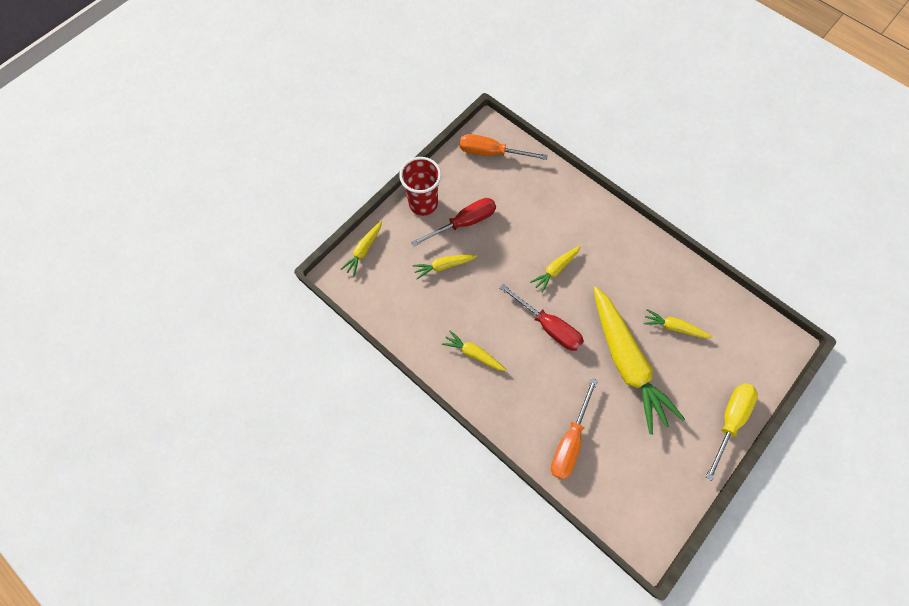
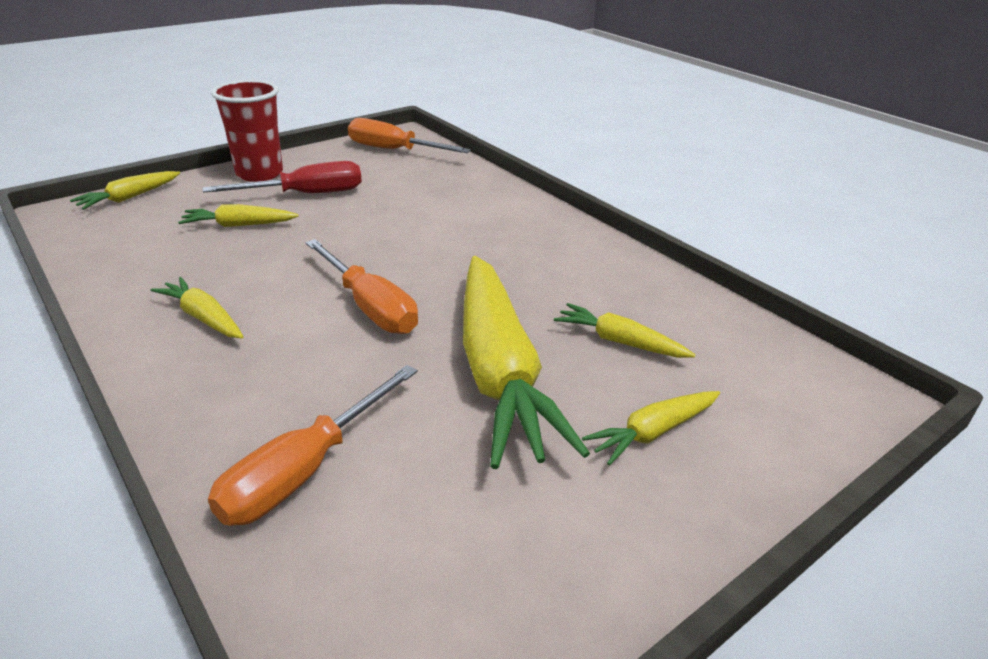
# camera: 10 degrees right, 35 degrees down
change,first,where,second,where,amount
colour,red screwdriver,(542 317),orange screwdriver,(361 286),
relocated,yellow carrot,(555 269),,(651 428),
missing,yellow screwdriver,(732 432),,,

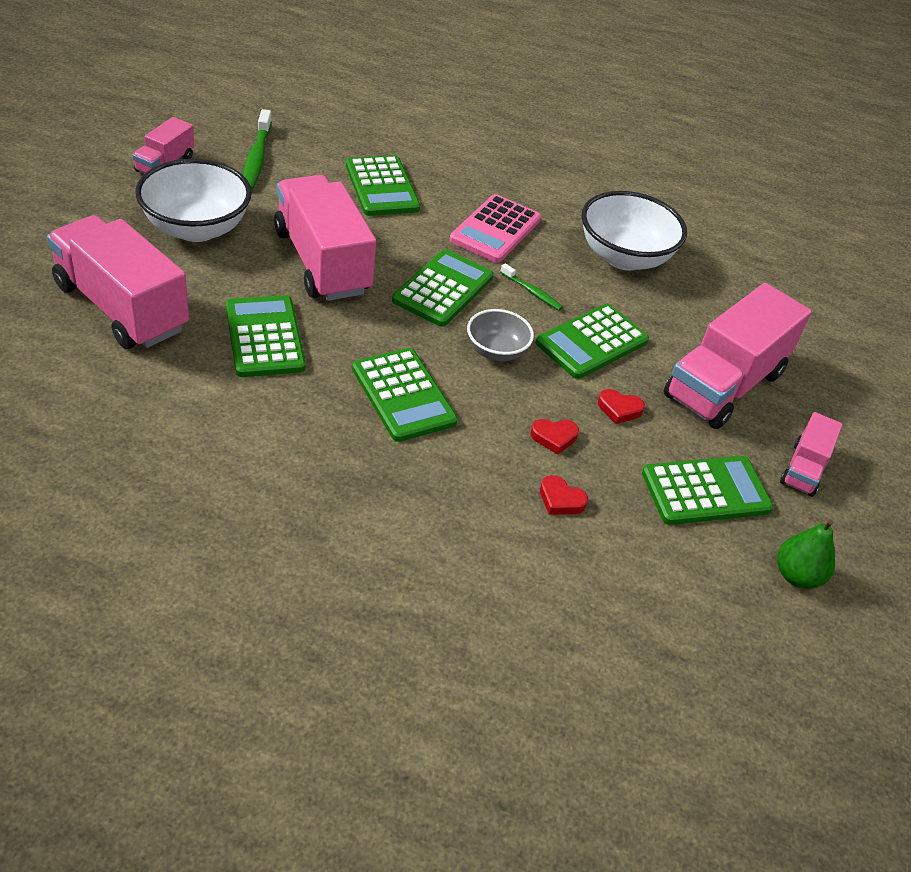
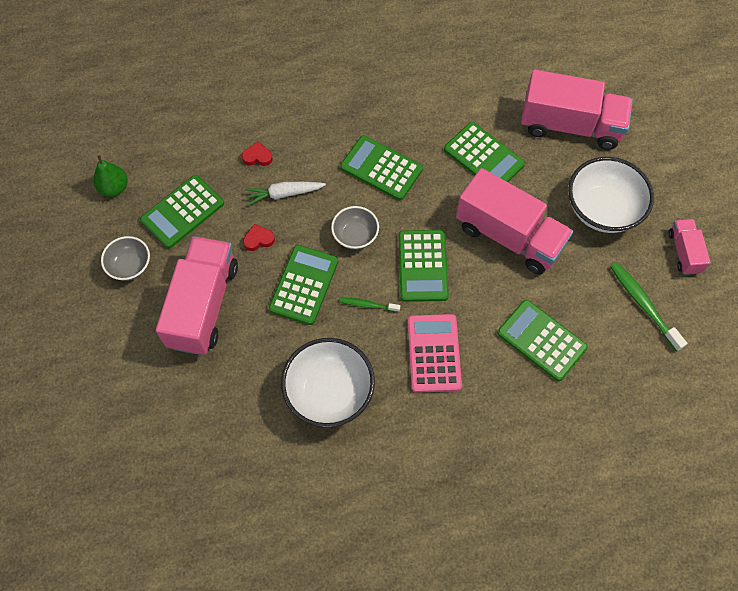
# camera: 155 degrees right, 20 degrees up
change,first,where,second,where,amount
exchanged,red heart,(555 437),white carrot,(285 194),
exchanged,pink truck,(811 454),grey bowl,(125 258),

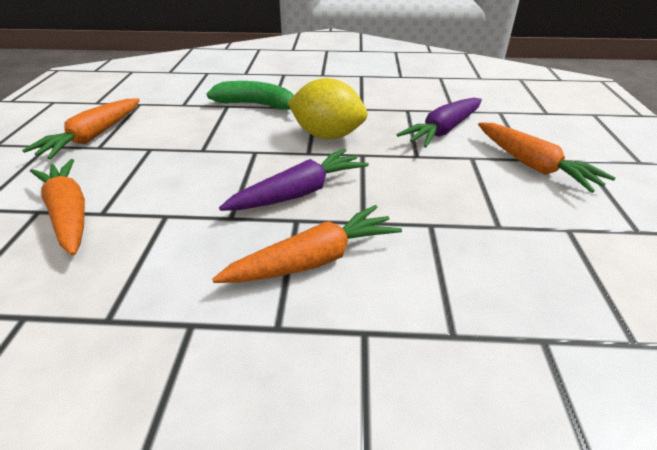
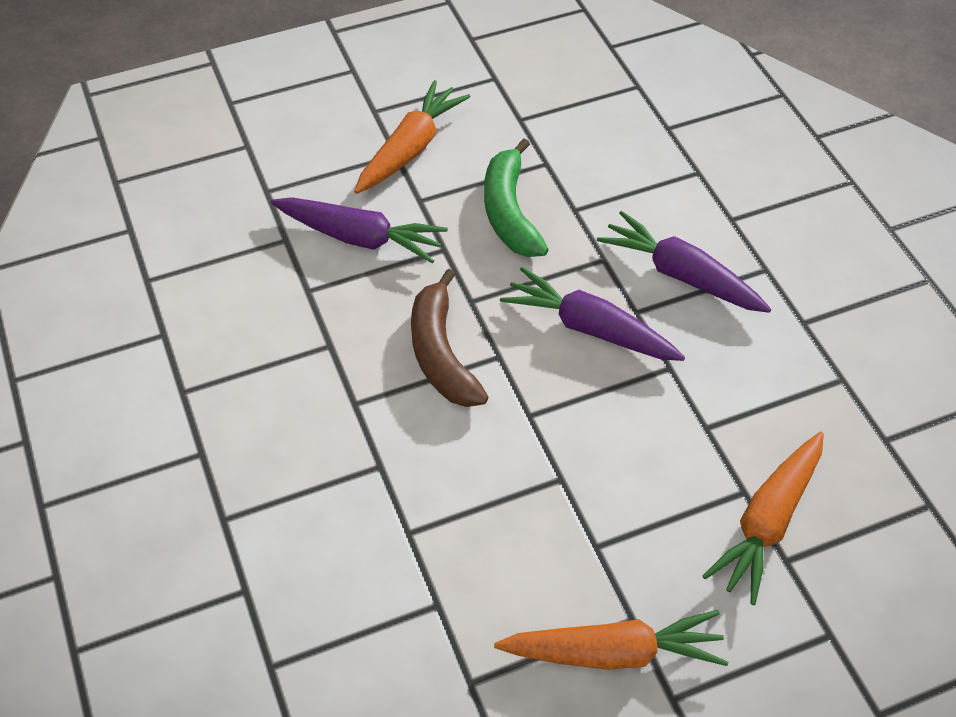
# camera: 115 degrees left, 15 degrees up
change,first,where,second,where,amount
relocated,green banana,(250 95),,(516 197),
colour,orange carrot,(307 244),purple carrot,(684 262),
exchanged,yellow lemon,(327 108),brown banana,(449 338),

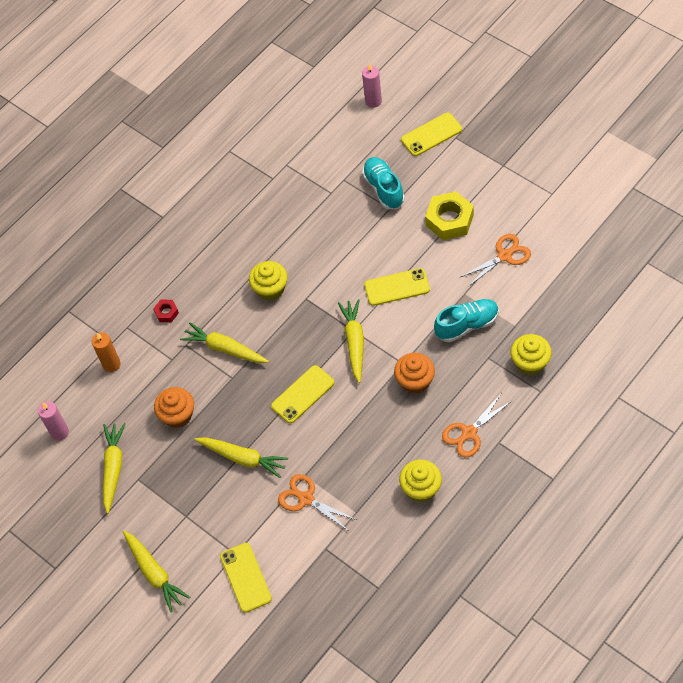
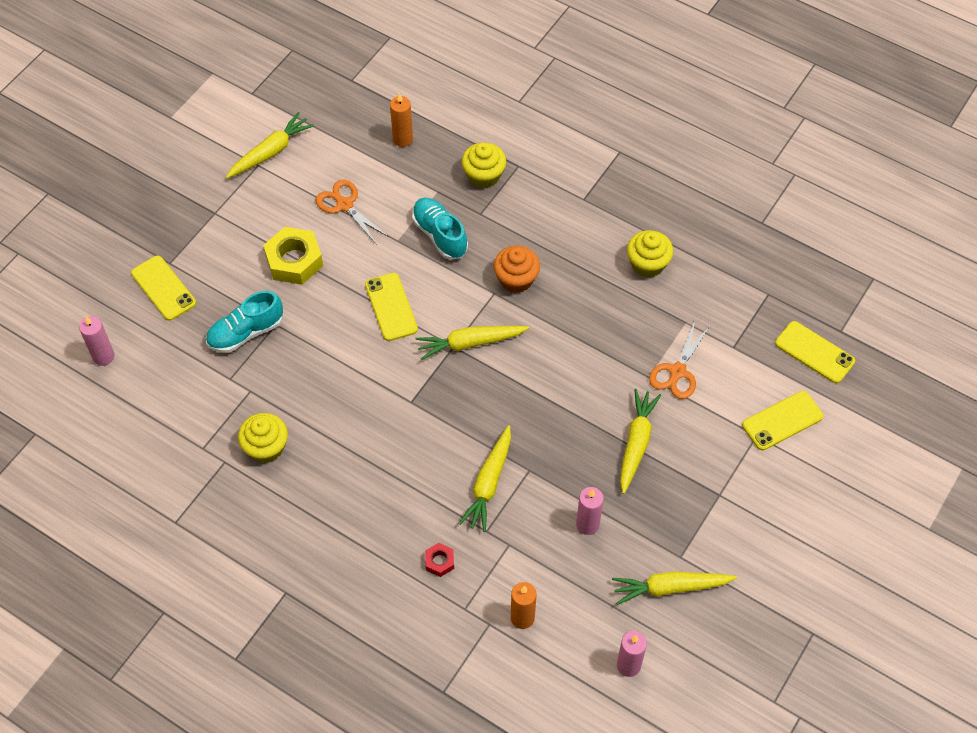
# camera: 105 degrees left, 0 degrees up
change,first,where,second,where,amount
relocated,yellow carrot,(156 571),,(270 145),
exchanged,orange cupcake,(174 407),pink candle,(590 511),
relocated,yellow cupcake,(268 281),,(263 438),
relocated,yellow phone,(303 394),,(815 352),
missing,orange scissors,(477 425),,,
appeared,,,orange candle,(401 120),

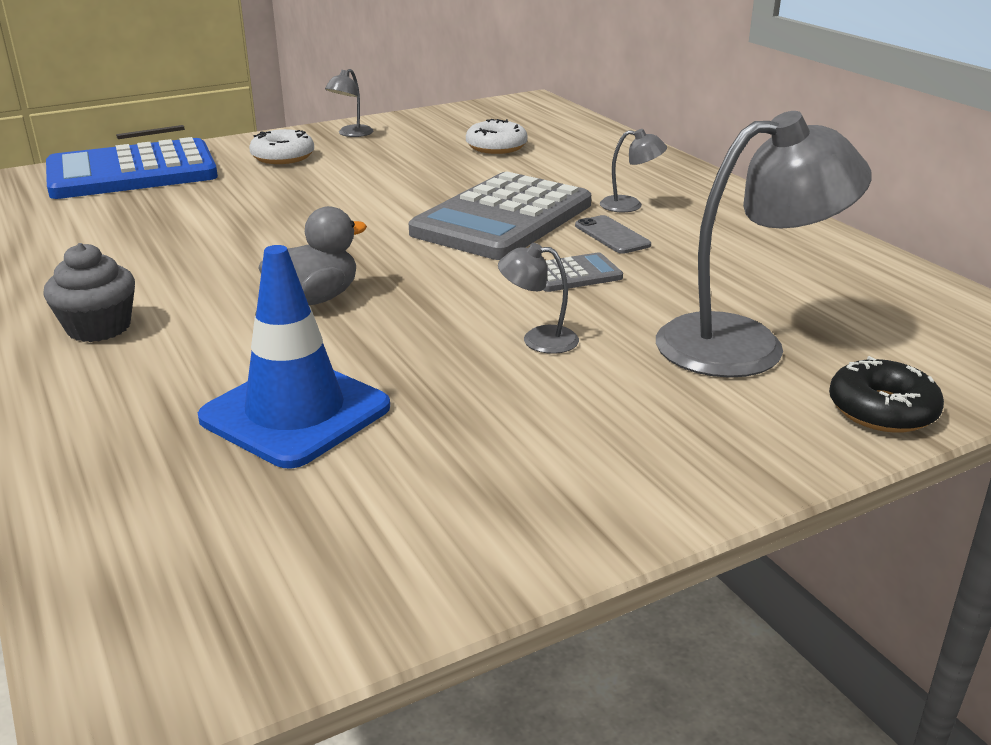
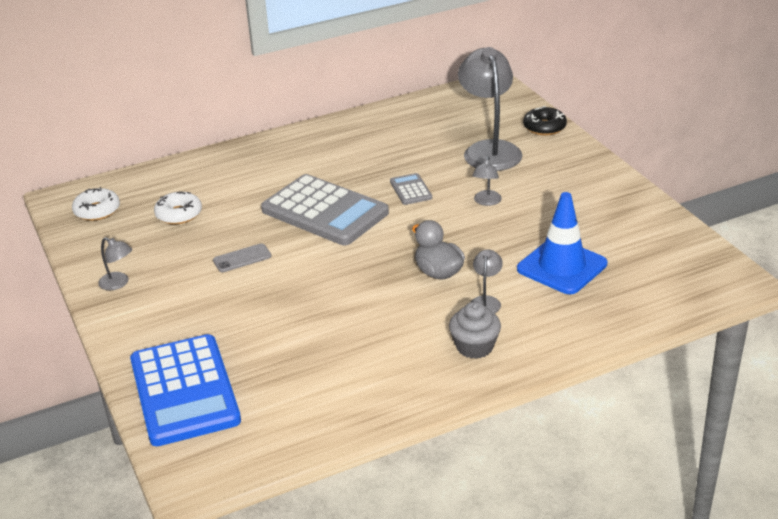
# camera: 85 degrees left, 5 degrees up
change,first,where,second,where,amount
relocated,white donut,(281 146),,(96 204),
relocated,grey phone,(613 234),,(242 257),
relocated,grey lamp,(633 170),,(487 281),

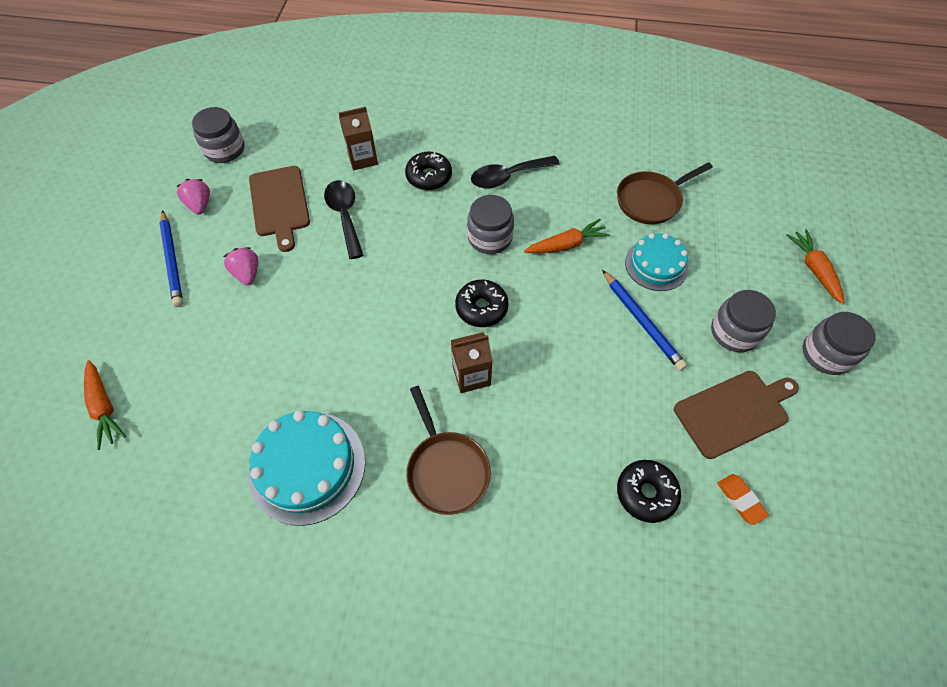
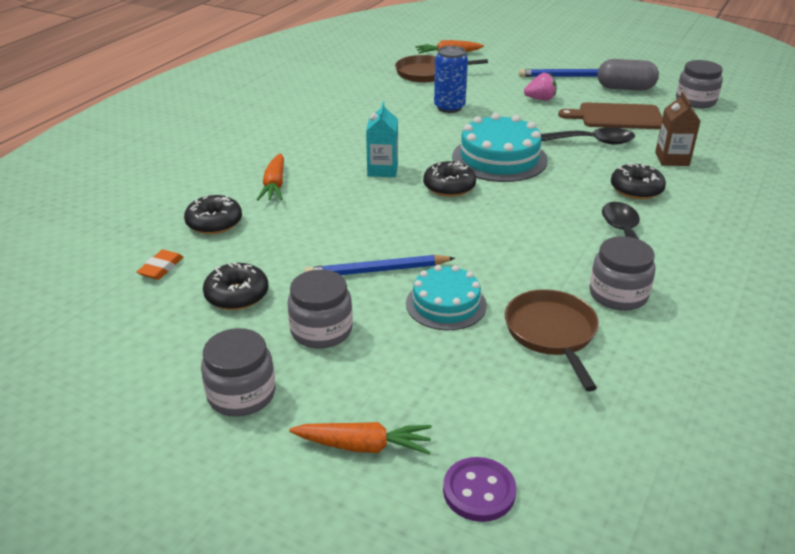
# camera: 110 degrees right, 25 degrees down
change,first,where,second,where,amount
exchanged,pink strawberry,(193 197),grey capsule,(628 75),
relocated,turquoise cake,(306 468),,(500 147),
relocated,brown pan,(448 450),,(441 69),
colour,brown carton,(472 362),turquoise carton,(382 139),
relocated,grey jar,(490 224),,(622 273),
relocated,orange carrot,(567 236),,(270 177),
exchanged,brown cutting board,(736 415),black donut,(235 286),
spun,orange eraser,(743 499),,(160 265),60 degrees counterclockwise
appeared,,,blue can,(451 79),
appeared,,,purple button,(479 489),

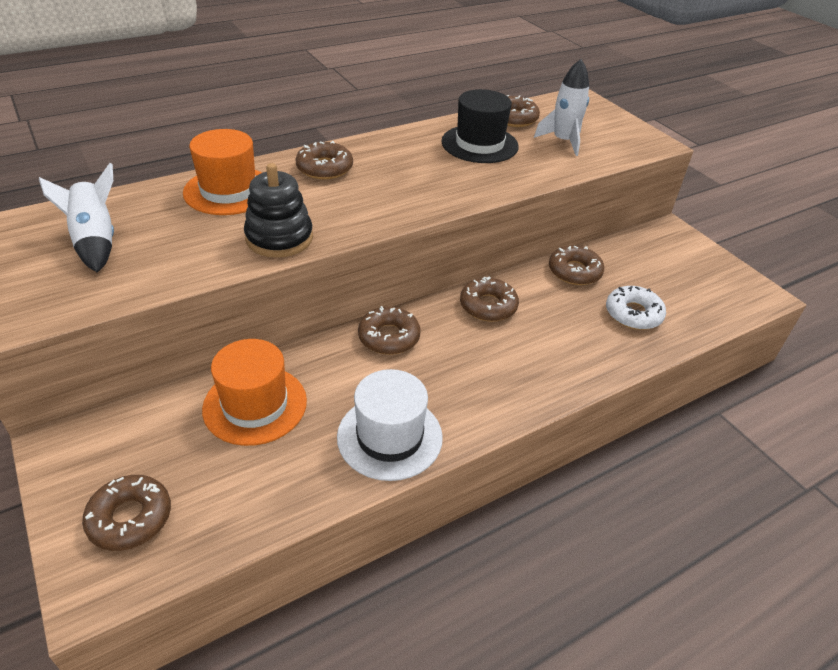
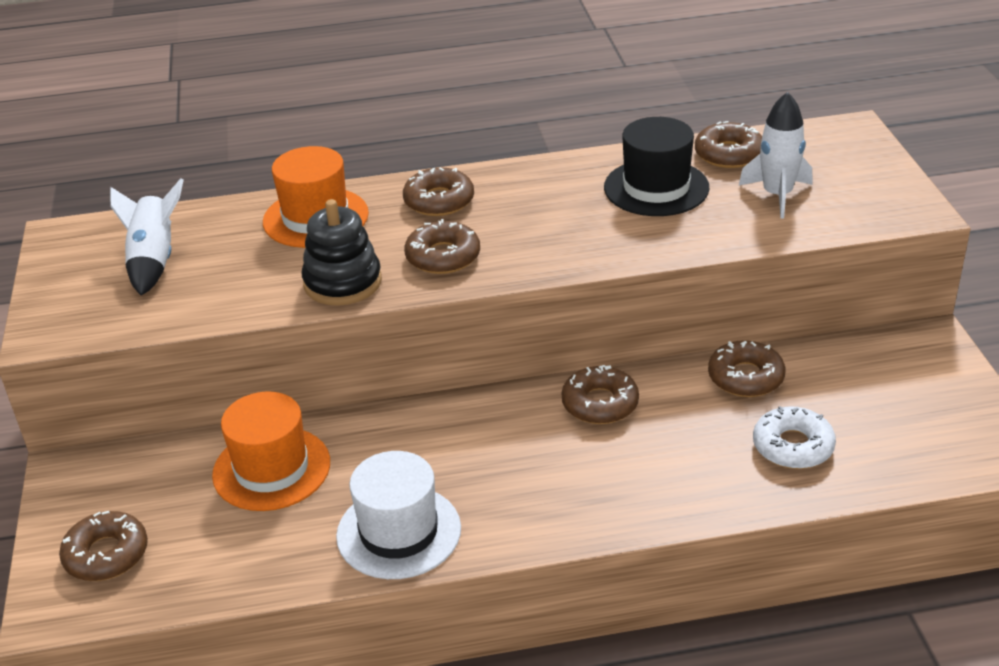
# camera: 25 degrees right, 5 degrees down
change,first,where,second,where,amount
relocated,brown donut,(389 330),,(442 246),

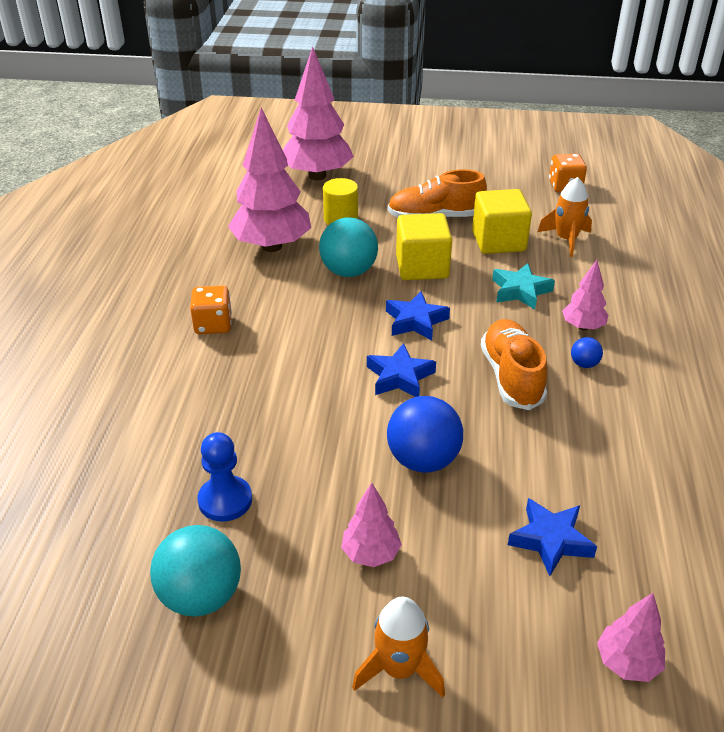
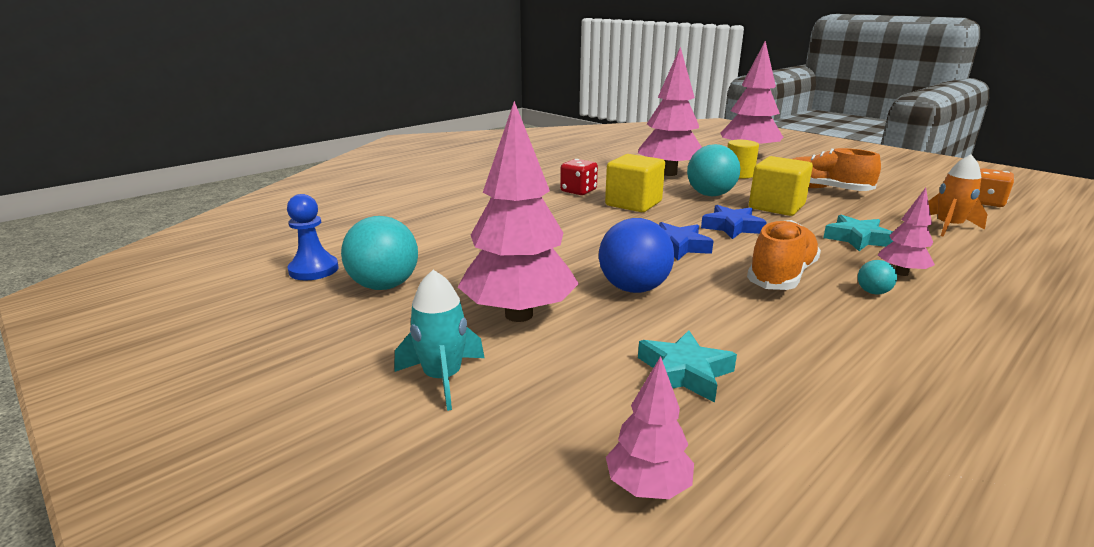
# camera: 40 degrees right, 15 degrees down
change,first,where,second,where,amount
colour,orange dice,(211 310),red dice,(579 177),
relocated,blue pawn,(225 477),,(313 237),
size,pink tree,(371 525),,(518 211),x2.04
colour,orange rocket,(398 647),turquoise rocket,(439 340),
relocated,yellow cube,(502 221),,(635 183),
colour,blue star,(552 537),turquoise star,(687 366),
colour,blue ball,(587 352),turquoise ball,(877 277),

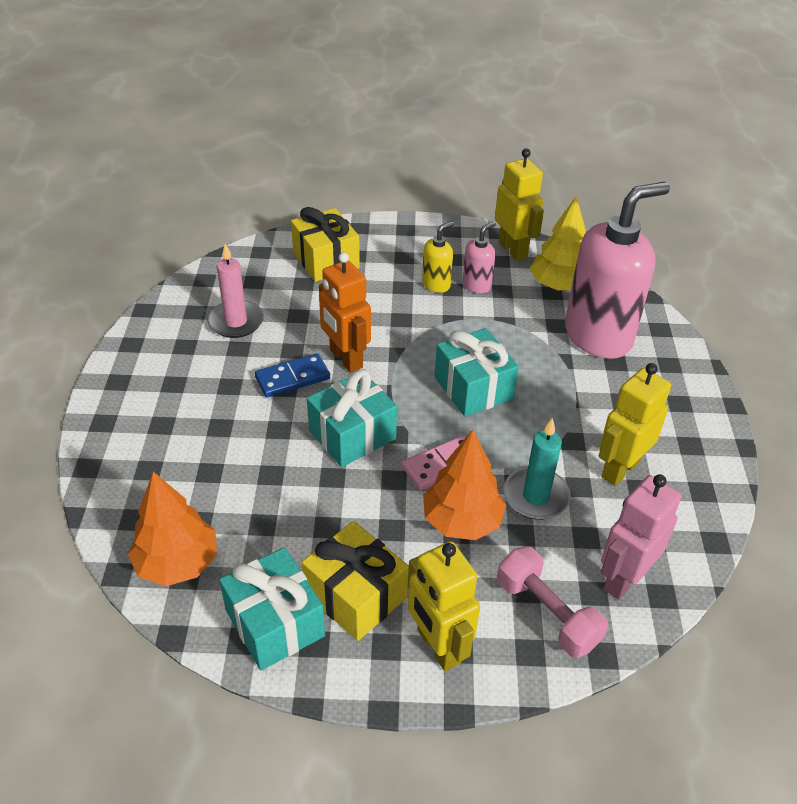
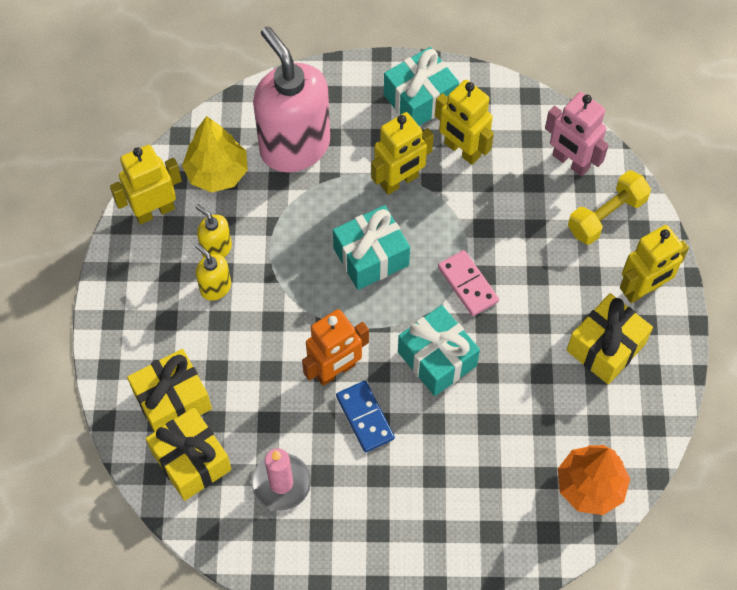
# camera: 90 degrees left, 20 degrees up
change,first,where,second,where,amount
relocated,turquoise gift,(272 609),,(421 86),
missing,orange tree,(464 485),,,
colour,pink soap dispenser,(479 257),yellow soap dispenser,(214 231),
colour,pink dumbbell,(552 602),yellow dumbbell,(609 207),
missing,turquoise candle,(537 469),,,
appeared,,,yellow gift,(189 454),
appeared,,,yellow robot,(402 153),

